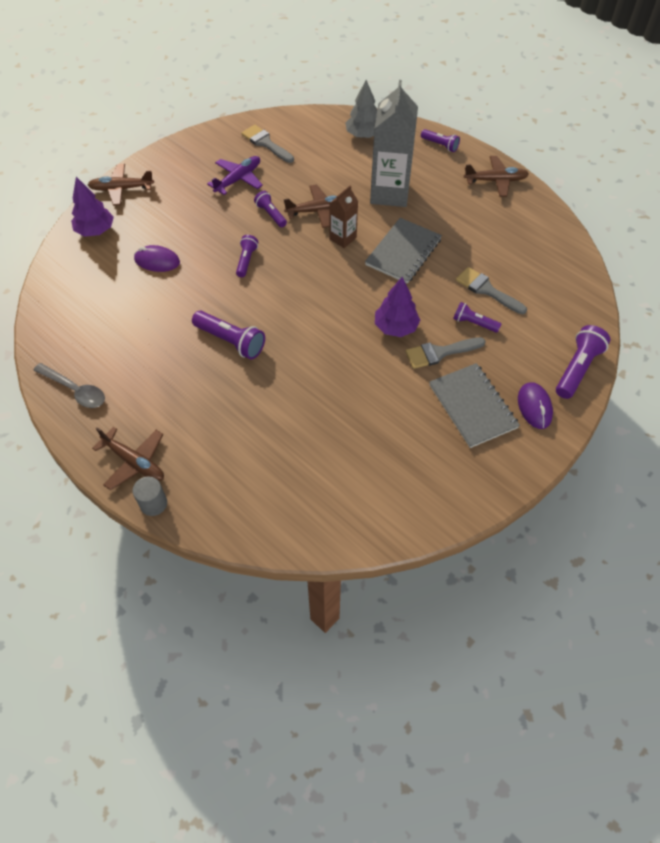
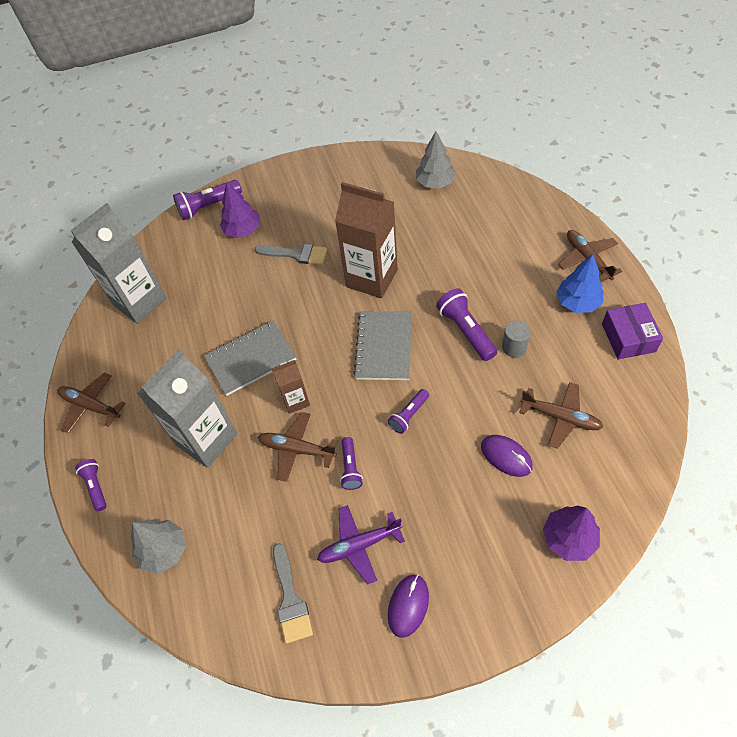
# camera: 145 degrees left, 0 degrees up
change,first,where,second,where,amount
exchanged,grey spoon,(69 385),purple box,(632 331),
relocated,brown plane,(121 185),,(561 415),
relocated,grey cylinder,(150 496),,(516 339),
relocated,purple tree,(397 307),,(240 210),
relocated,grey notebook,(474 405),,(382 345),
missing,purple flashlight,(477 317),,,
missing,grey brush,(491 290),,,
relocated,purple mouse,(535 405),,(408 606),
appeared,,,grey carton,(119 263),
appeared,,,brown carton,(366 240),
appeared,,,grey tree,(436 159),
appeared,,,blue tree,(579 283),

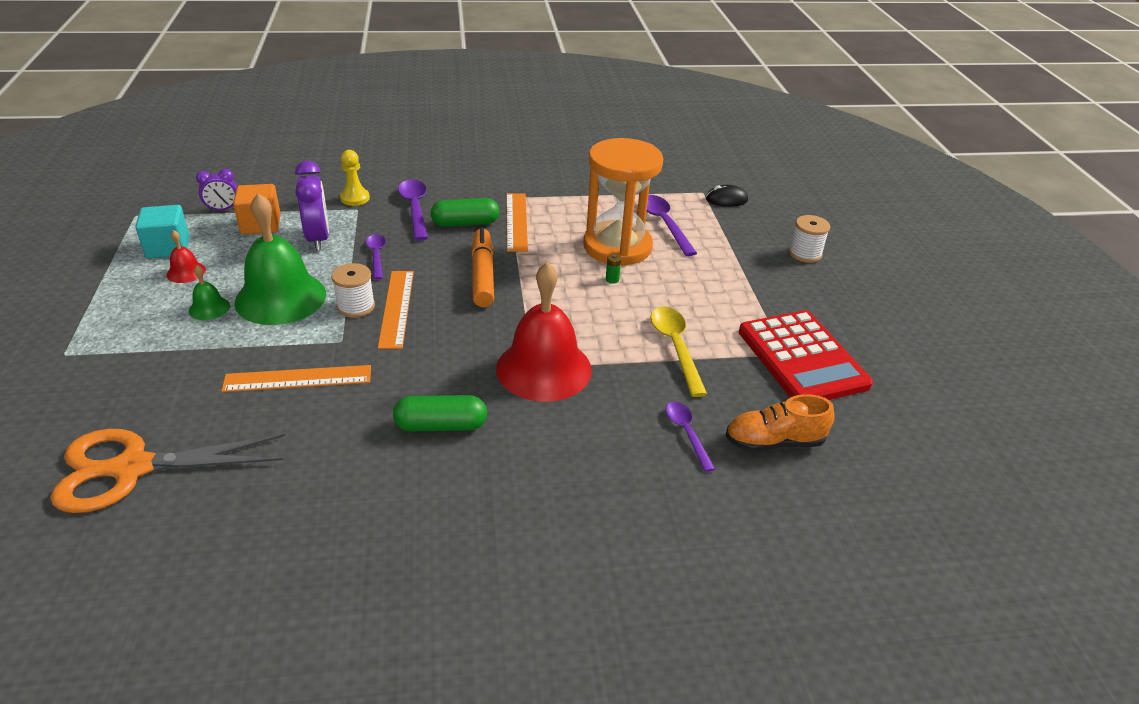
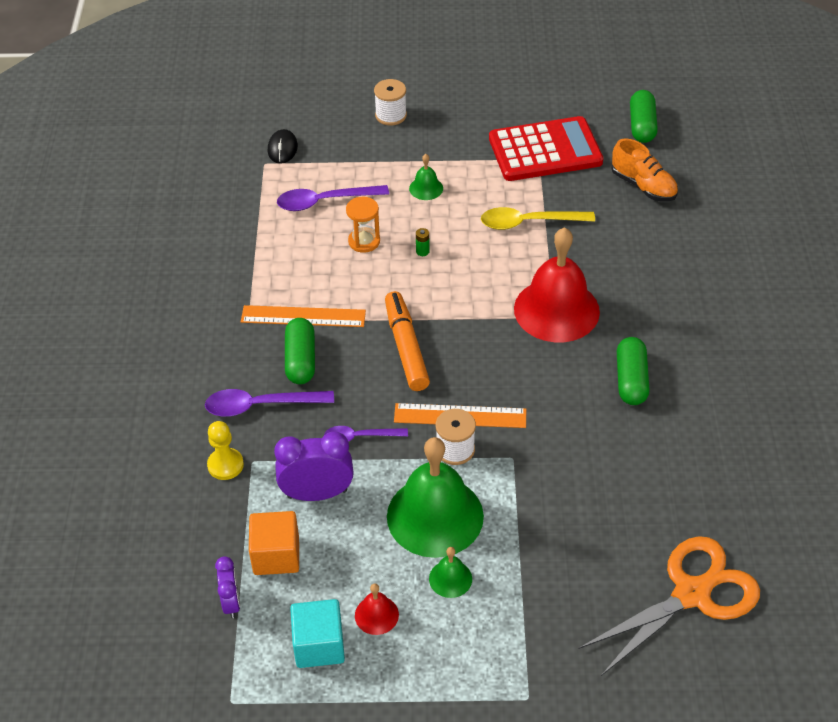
# camera: 80 degrees left, 10 degrees up
change,first,where,second,where,amount
spun,orange scissors,(167 471),,(669 606),120 degrees counterclockwise
missing,orange ruler,(296 378),,,
spun,orange marker,(482 267),,(407 341),75 degrees clockwise
size,orange hourglass,(623 202),,(363 225),x0.45
missing,purple spoon,(690 437),,,
spun,orange shoe,(780 423),,(645 170),45 degrees counterclockwise
appeared,,,green bell,(426 177),
appeared,,,green capsule,(644 116),

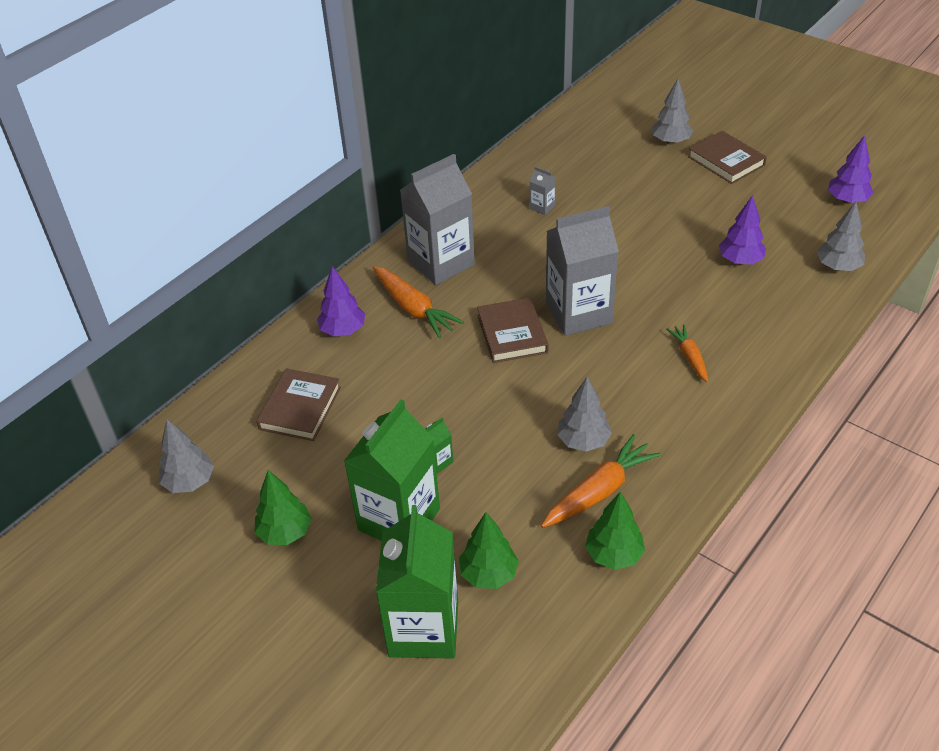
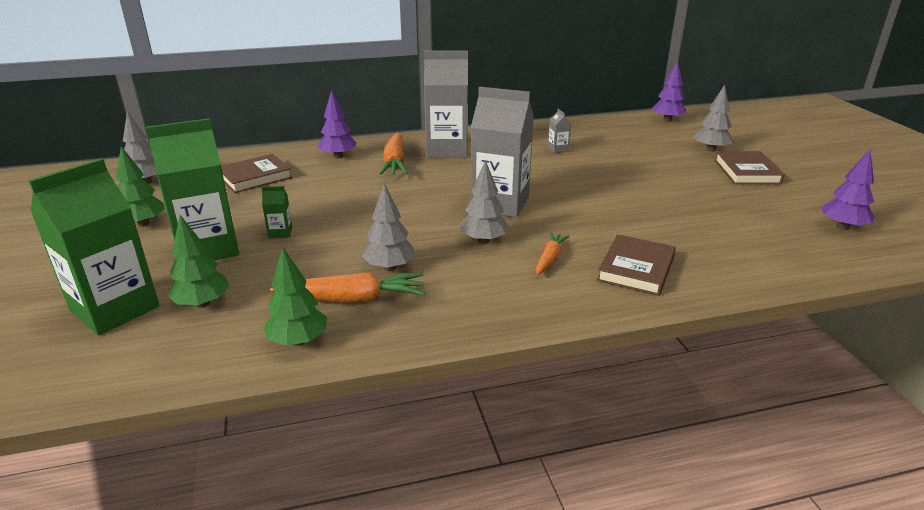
# camera: 35 degrees right, 15 degrees down
change,first,where,second,where,amount
relocated,brown book,(512 330),,(636 265),
relocated,purple tree,(742 230),,(669 91),
relocated,grey tree,(841 236),,(484 202),

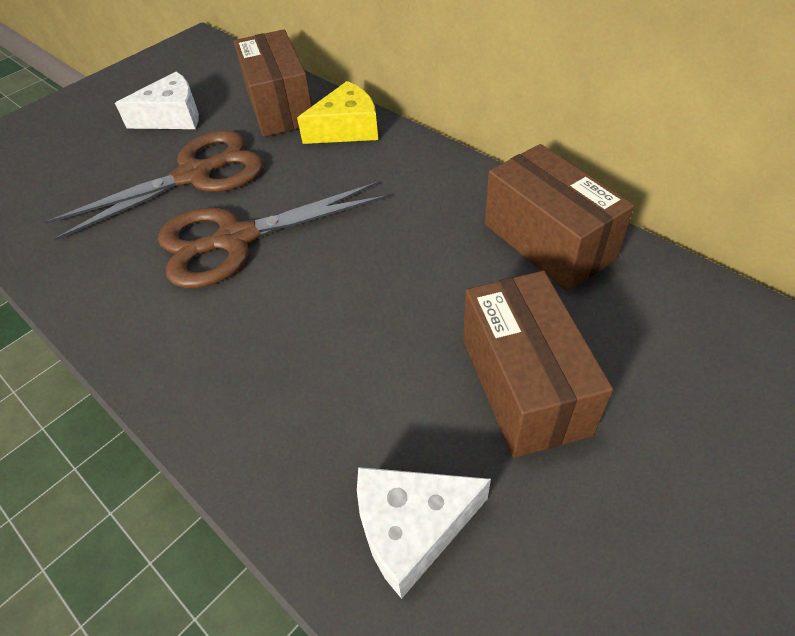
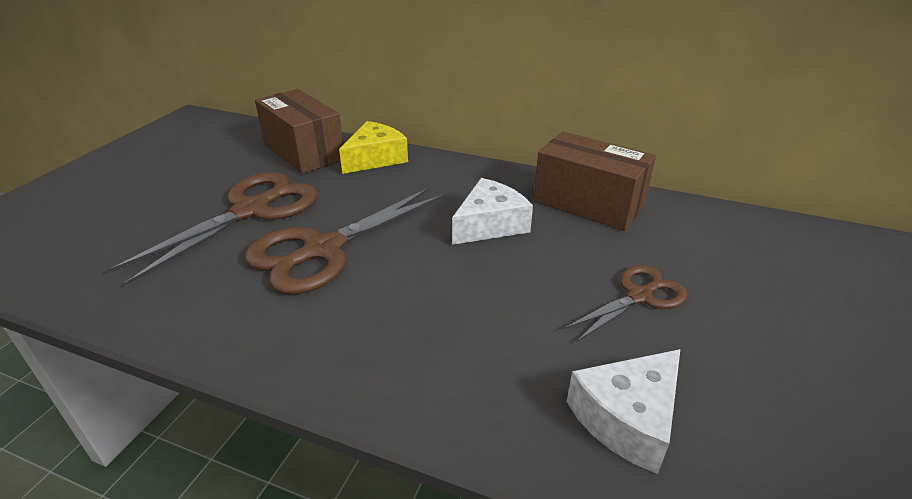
# camera: 25 degrees left, 15 degrees down
change,first,where,second,where,amount
relocated,white cheese,(157 100),,(492 211),
exchanged,brown box,(538 364),brown scissors,(625 303),

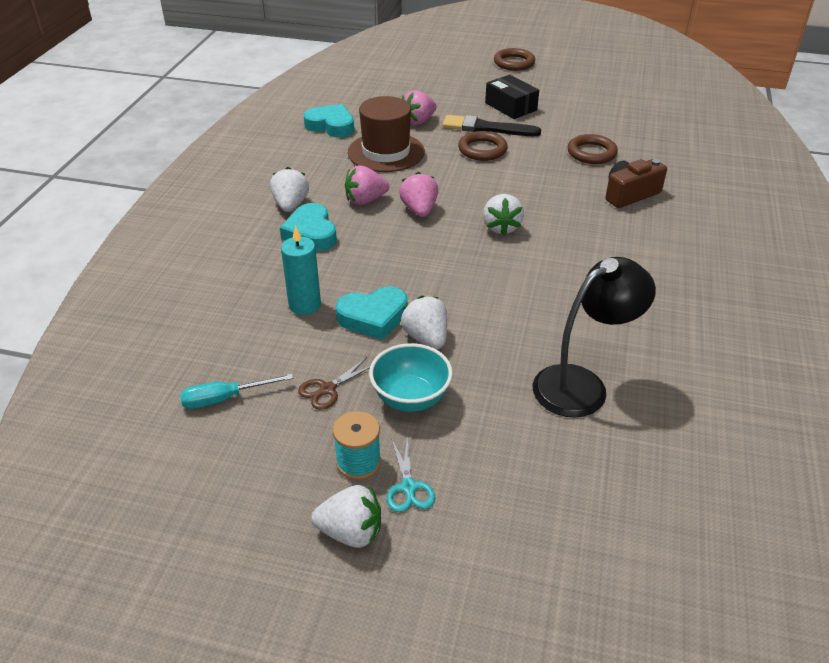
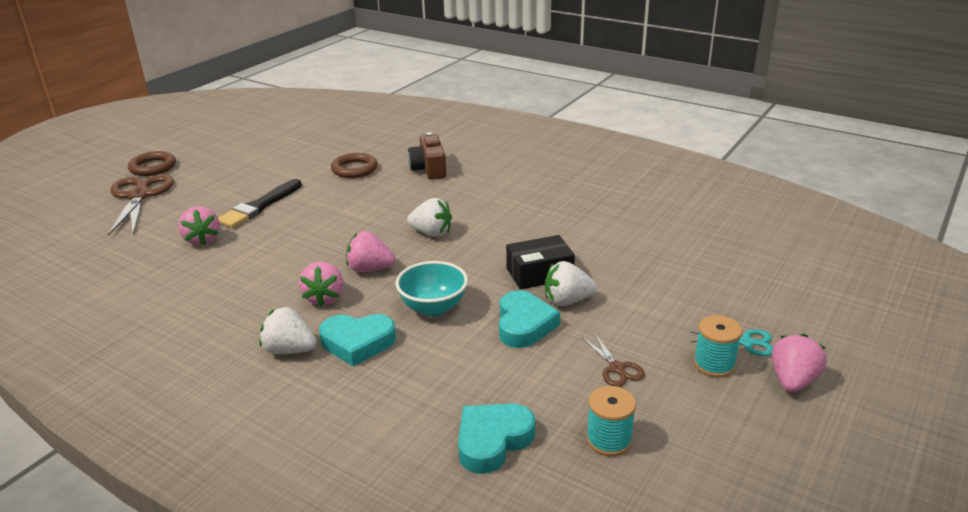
# camera: 70 degrees left, 10 degrees down
change,first,where,second,where,amount
exchanged,turquoise screwdriver,(236 391),turquoise spool,(611 421),
missing,turquoise candle,(301 270),,,
relocated,turquoise heart,(329 121),,(496 438),
colour,white strawberry,(346 516),pink strawberry,(799 363),
missing,brown hat,(386 134),,,
relocated,turquoise bowl,(411 377),,(432 288),
missing,brown ring,(483 146),,,
relocated,black box,(512 97),,(540 262),
missing,black lamp,(594 337),,,
appeared,,,brown scissors,(141 205),

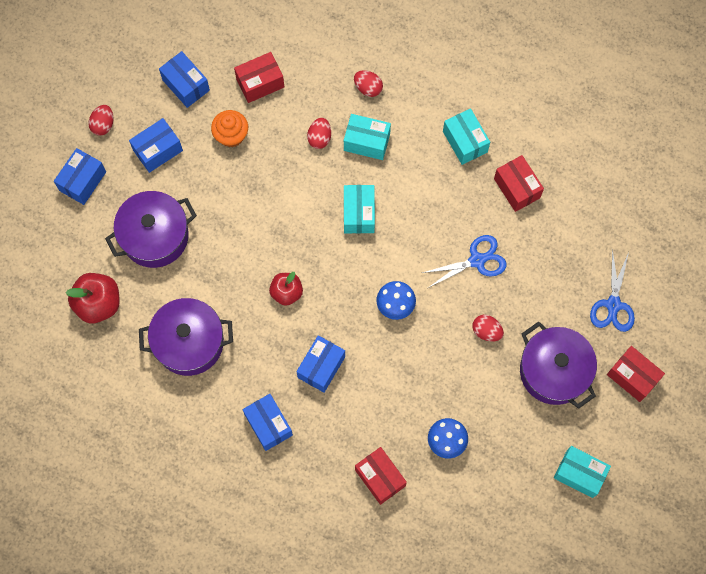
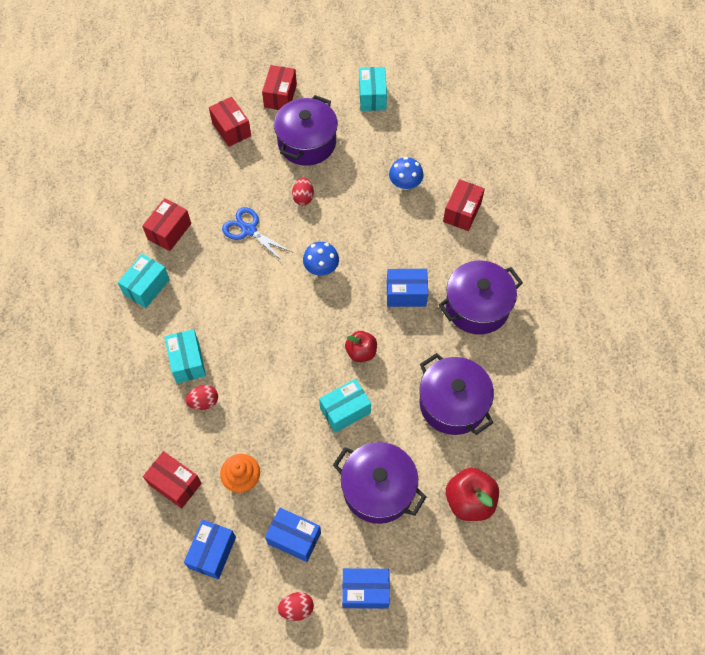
# camera: 120 degrees left, 10 degrees down
change,first,where,second,where,amount
exchanged,blue box,(268 422),purple pot,(481 297),
relocated,turquoise box,(359 209),,(345 406),
missing,red egg,(368 83),,,
exchanged,blue scissors,(612 290),red box,(230 122),

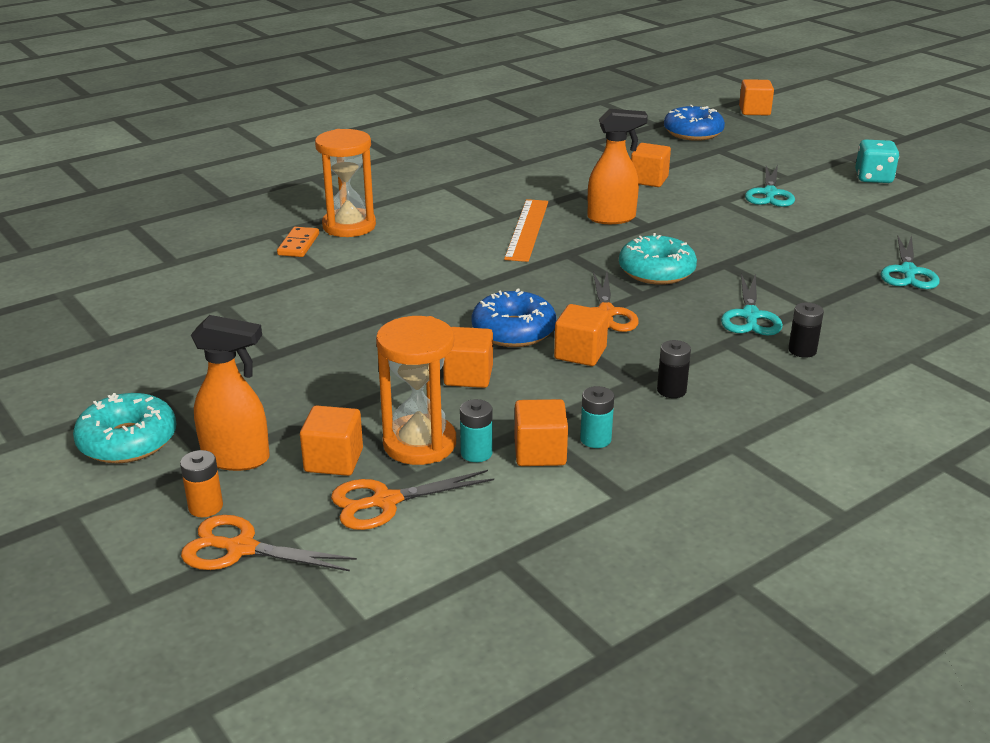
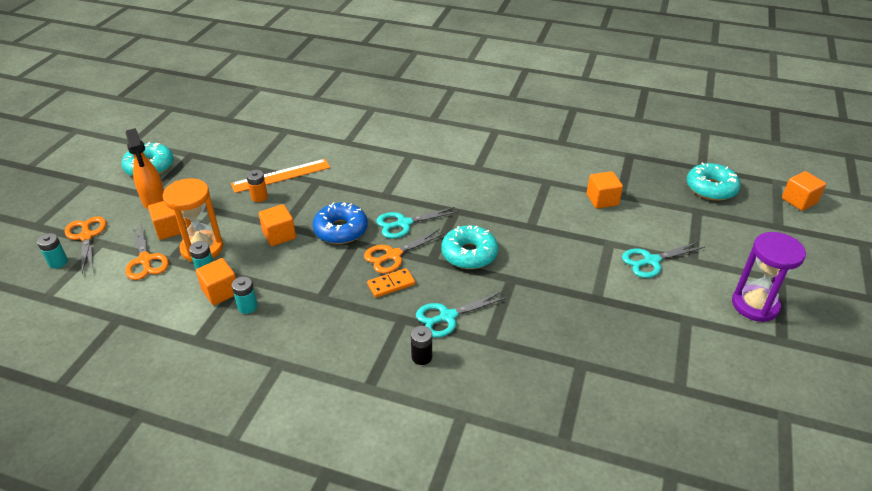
# camera: 55 degrees right, 10 degrees up
change,first,where,second,where,amount
relocated,orange battery,(201 483),,(257 186),
relocated,orange domino,(298 242),,(391 283),
missing,orange hourglass,(345 183),,,
spun,orange scissors,(412 500),,(147 252),150 degrees counterclockwise
relocated,orange ruler,(526 230),,(280 176),
missing,orange cube,(581 335),,,
missing,orange spray bottle,(618 166),,,
missing,black battery,(674 369),,,
colour,blue donut,(694 123),turquoise donut,(714 182),
exchanged,turquoise dice,(877 161),purple hourglass,(769 277),
relocated,turquoise scissors,(910 262),,(417 223),
appeared,,,turquoise battery,(52 251),

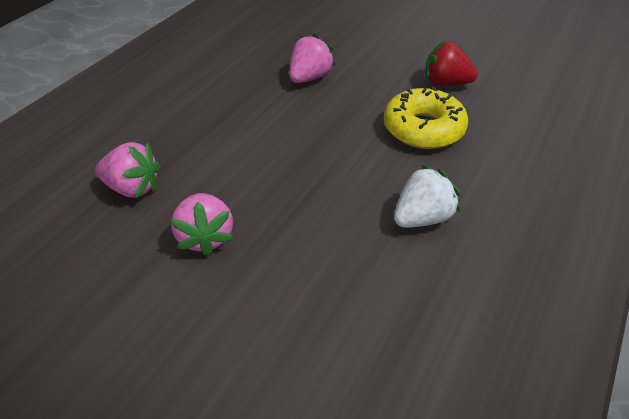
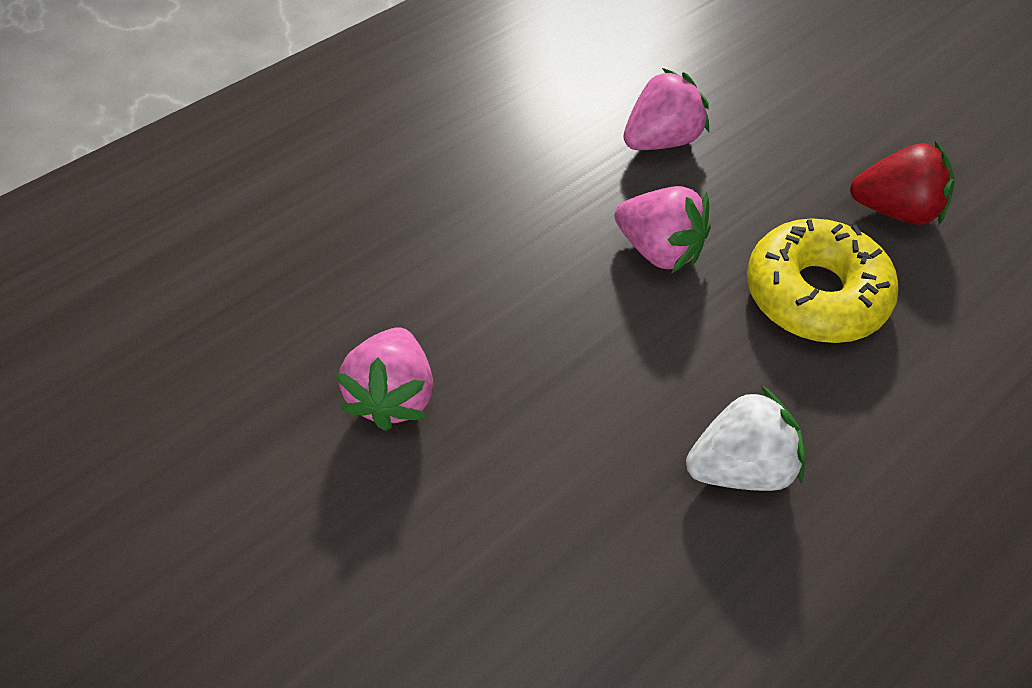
# camera: 20 degrees right, 10 degrees up
change,first,where,second,where,amount
relocated,pink strawberry,(128 170),,(663 230),
spun,red strawberry,(451 63),,(902 183),150 degrees clockwise

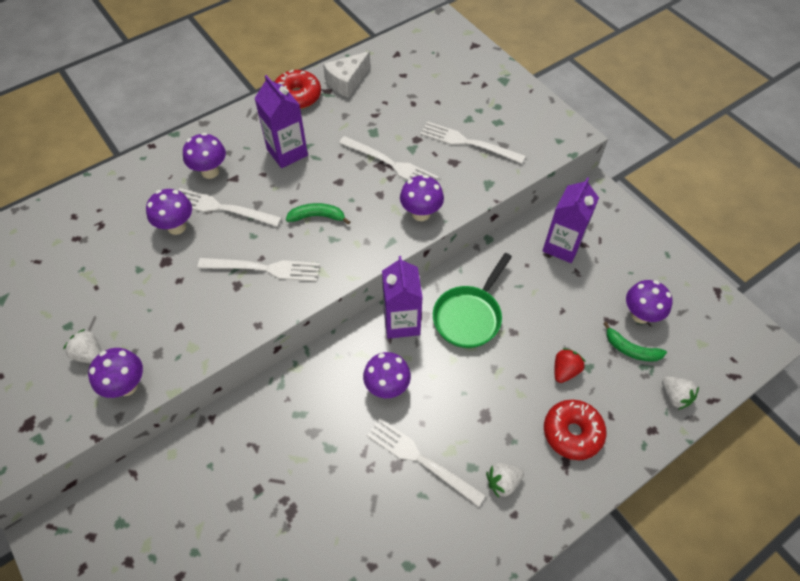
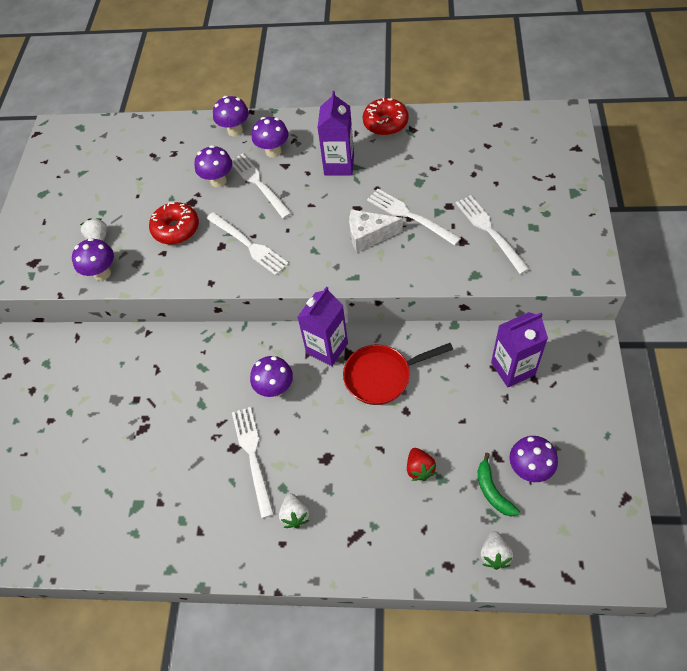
# camera: 45 degrees right, 0 degrees up
change,first,where,second,where,amount
missing,green banana,(318 214),,,
relocated,white cheese,(346 74),,(376 231),
spun,white fork,(389 158),,(414 217),150 degrees clockwise
relocated,purple mushroom,(422 198),,(231 116),
colour,green pan,(472 300),red pan,(398 374),
spun,white strawberry,(505 480),,(294 510),120 degrees counterclockwise
relocated,red donut,(575 430),,(174 223),
spun,red strawberry,(570 365),,(421 464),90 degrees clockwise

